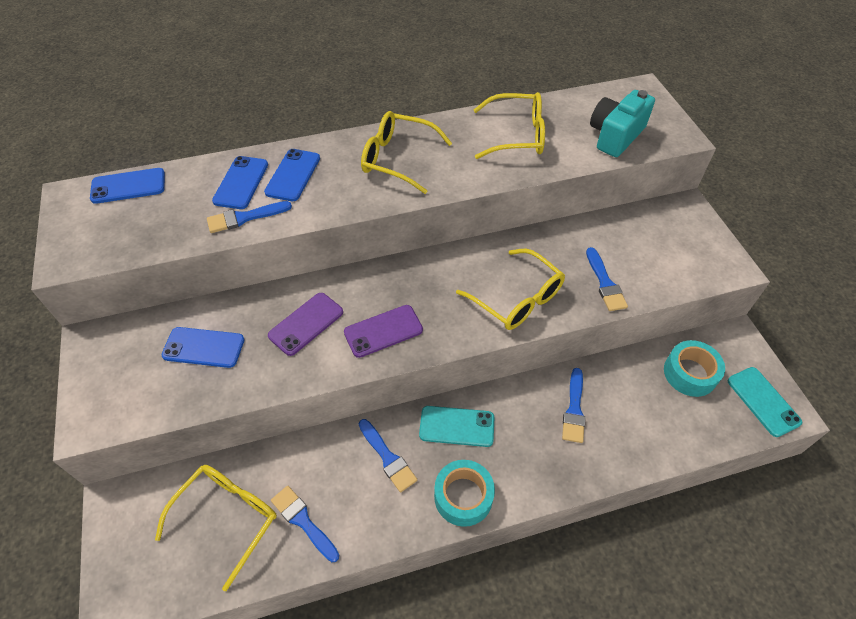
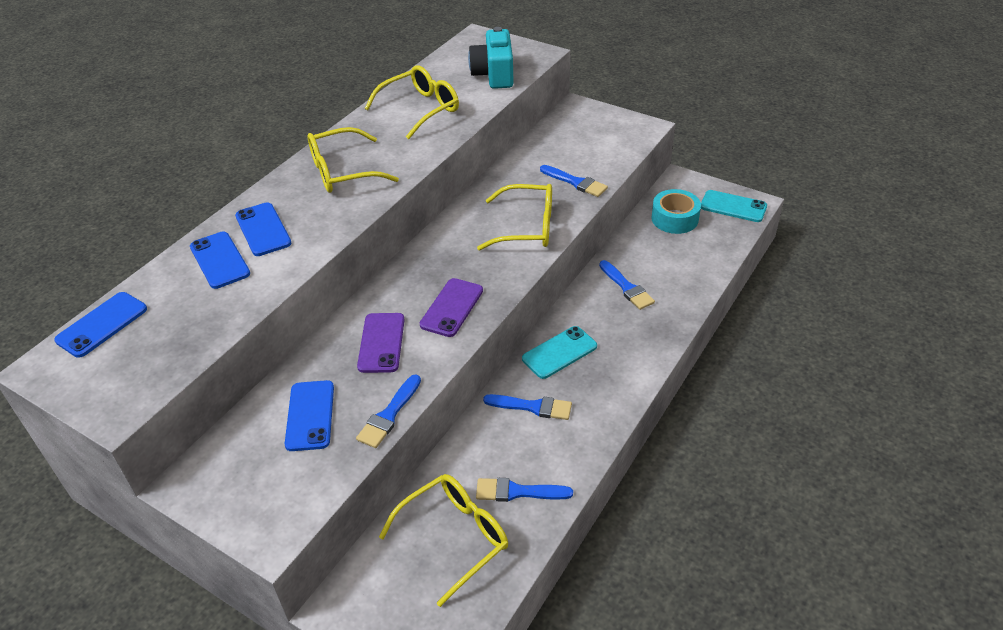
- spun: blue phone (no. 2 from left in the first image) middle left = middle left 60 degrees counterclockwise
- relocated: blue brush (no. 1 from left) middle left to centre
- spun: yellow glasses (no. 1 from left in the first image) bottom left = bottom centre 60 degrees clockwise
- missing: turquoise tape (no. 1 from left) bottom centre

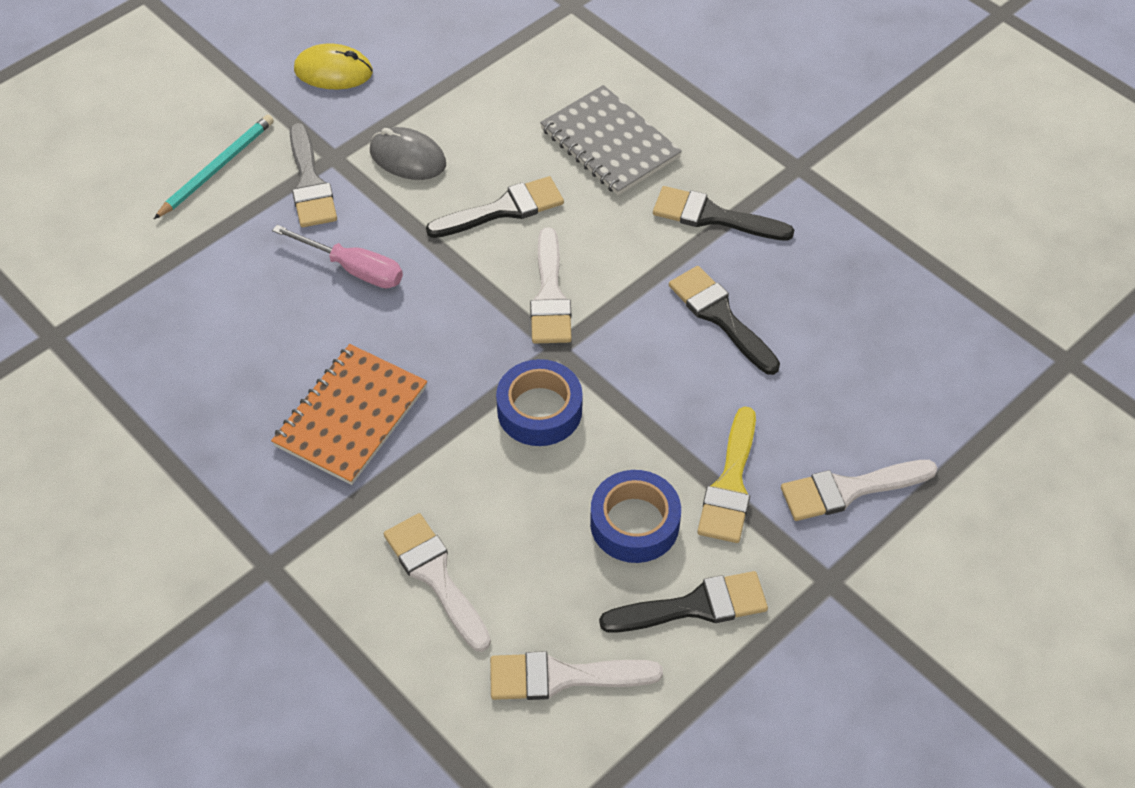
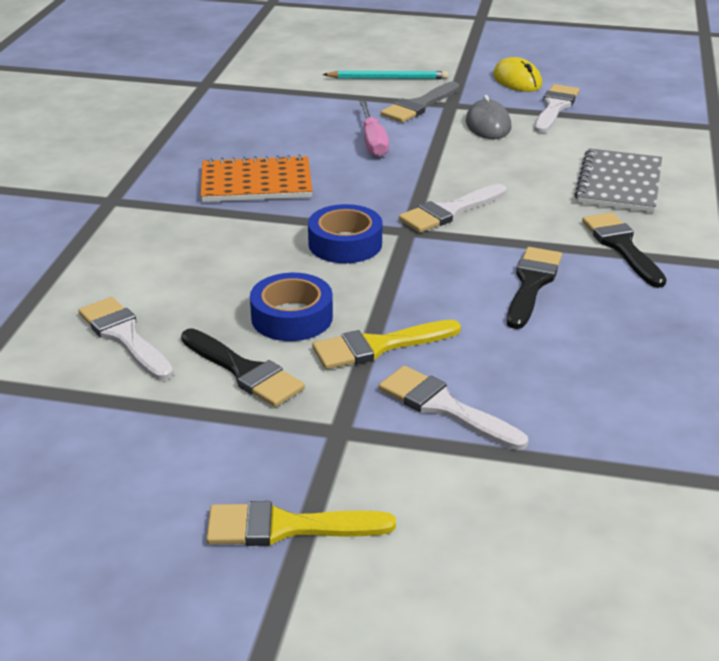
- appeared: yellow brush (no. 1 from left) bottom centre
- relocated: white brush (no. 1 from left in the first image) bottom centre to white brush (no. 4 from left) top right
- missing: black brush (no. 1 from left) top centre

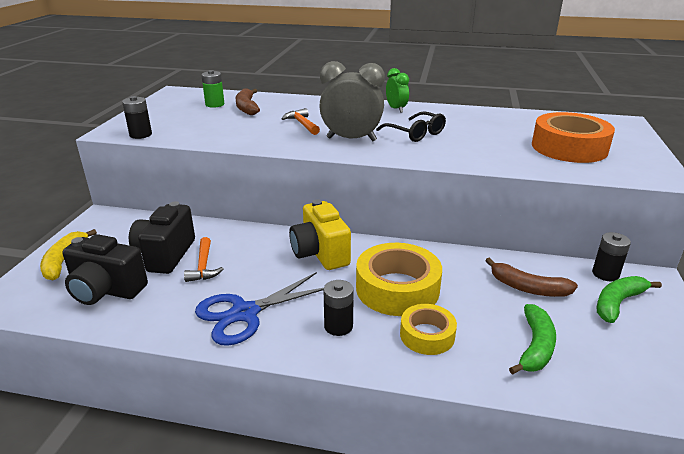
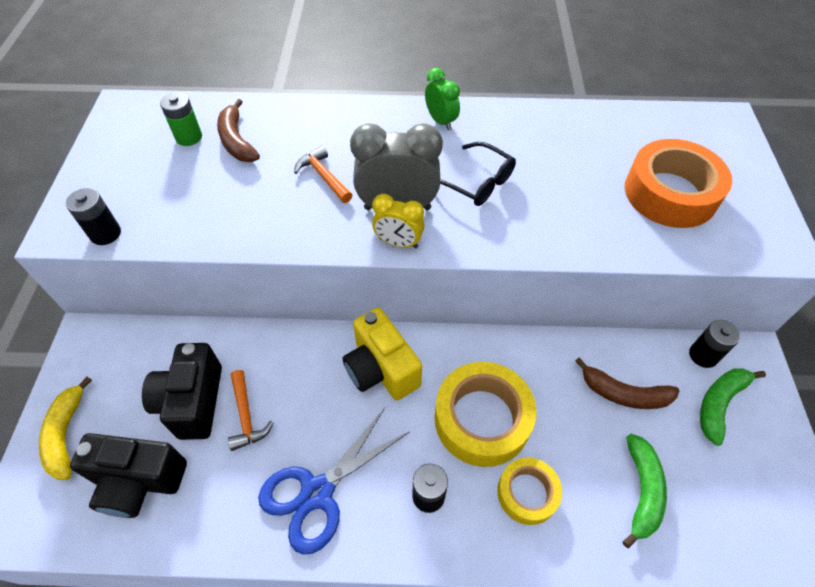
- appeared: yellow clock centre

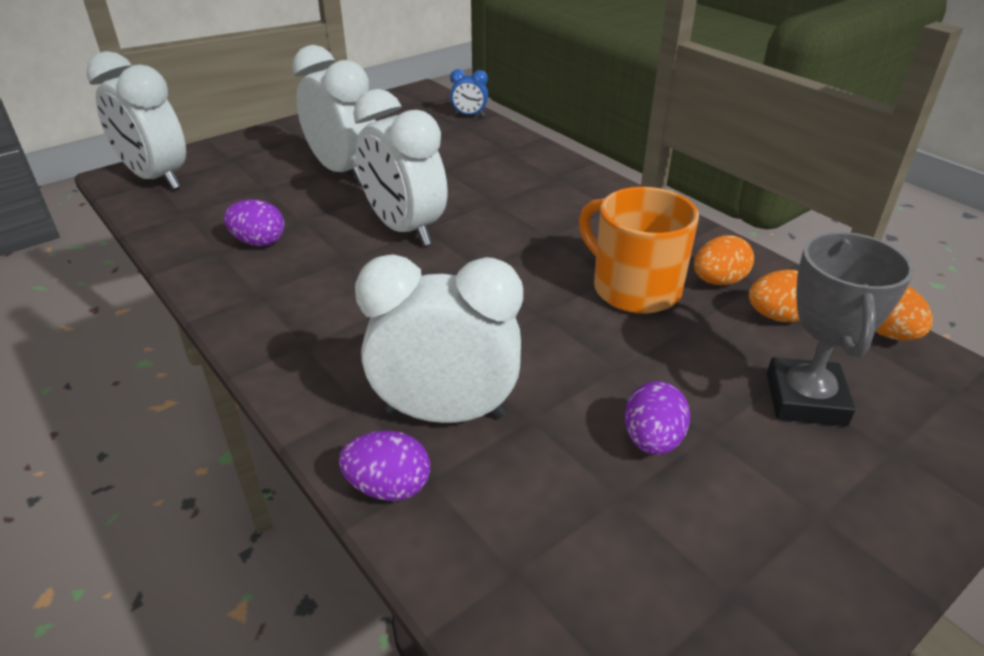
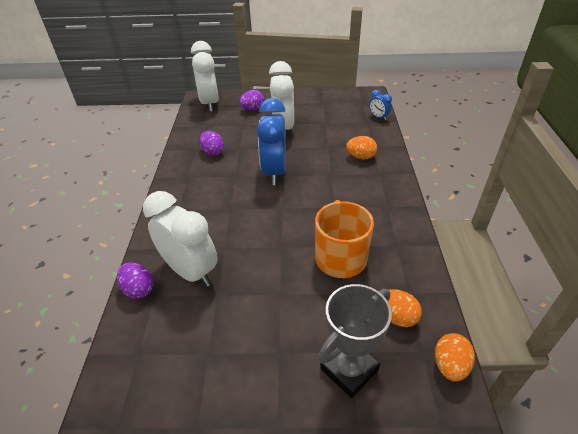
- relocated: purple egg (no. 3 from left) middle right to top centre
- colour: white clock (no. 3 from left) top centre to blue clock (no. 1 from left) top centre
- relocated: orange egg (no. 1 from left) middle right to centre

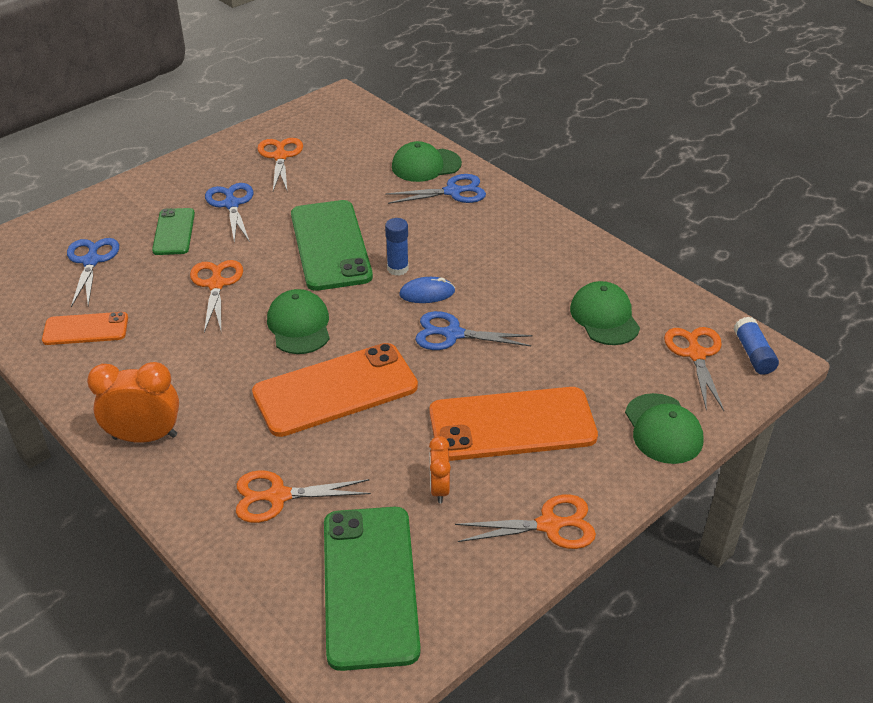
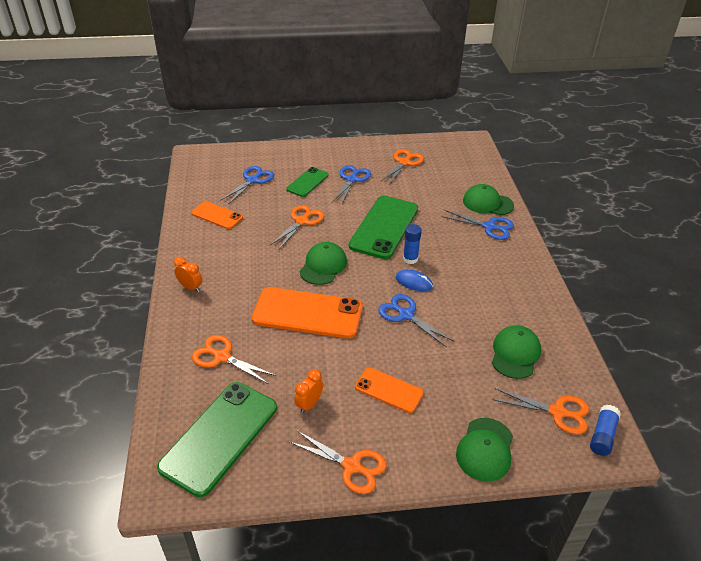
- size: orange clock (no. 1 from left) middle left = middle left x0.58
- size: orange phone (no. 3 from left) centre = bottom centre x0.55
- spun: orange scissors (no. 5 from left) middle right = bottom right 75 degrees clockwise

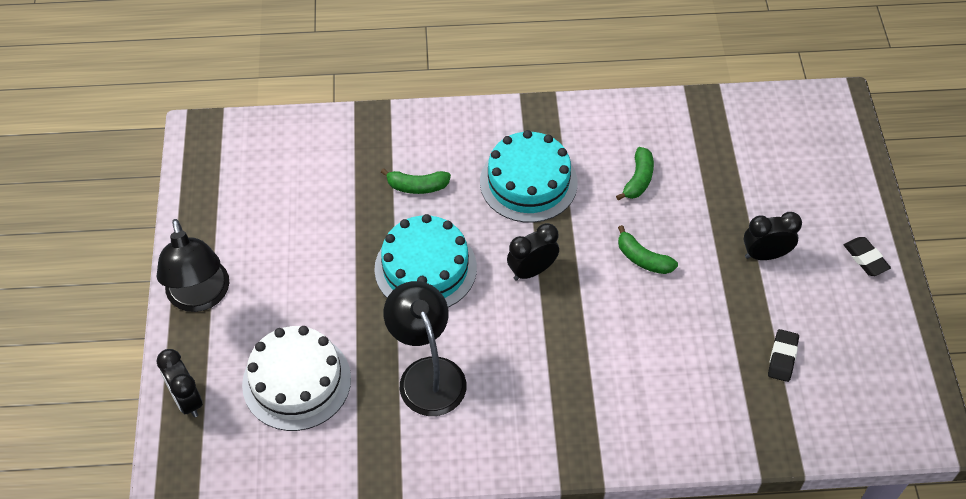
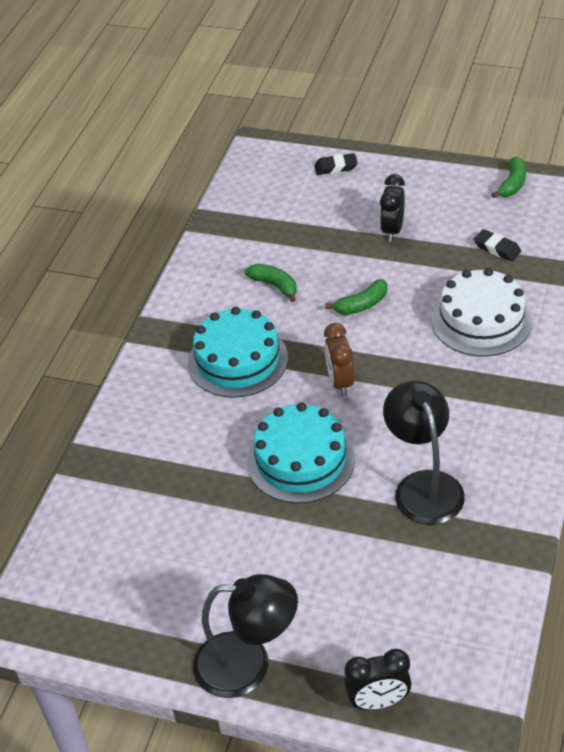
- relocated: black eraser (no. 2 from left in the first image) middle right to black eraser (no. 1 from left) top centre
- colour: black clock (no. 2 from left) centre to brown clock centre
- spun: black lamp (no. 2 from left) bottom centre = middle right 75 degrees clockwise
- relocated: white cake bottom left to middle right
- relocated: green banana (no. 1 from left in the first image) centre to green banana (no. 3 from left) top right

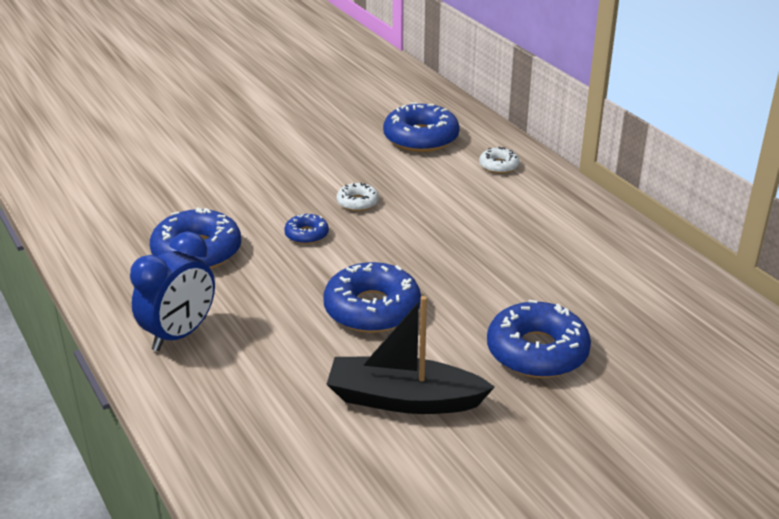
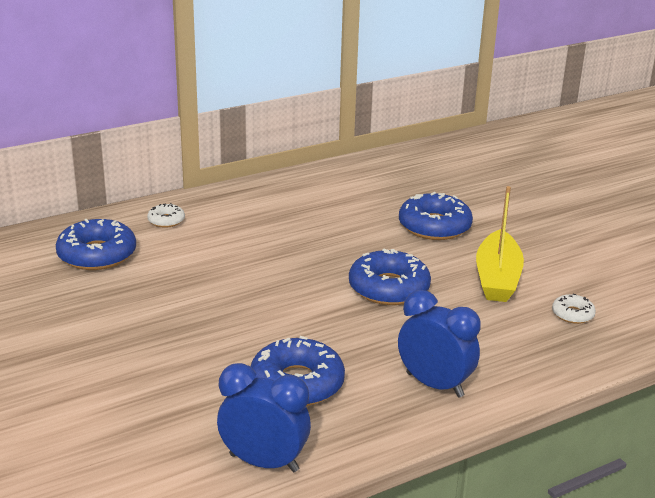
- appeared: blue clock (no. 1 from left) bottom centre
- colour: black boat bottom centre to yellow boat middle right
- relocated: white donut (no. 1 from left in the first image) centre to white donut (no. 2 from left) middle right
- missing: blue donut (no. 2 from left) centre

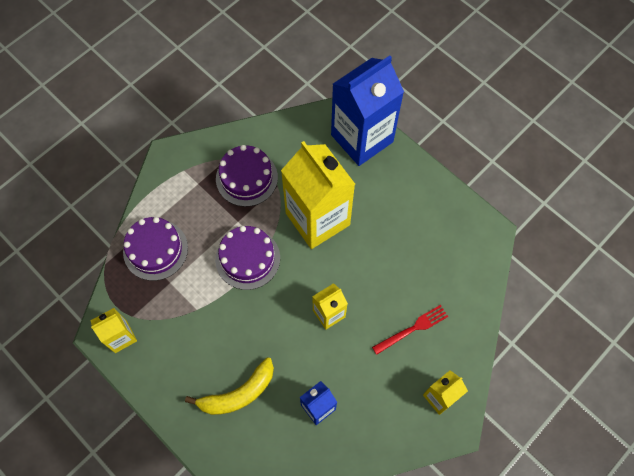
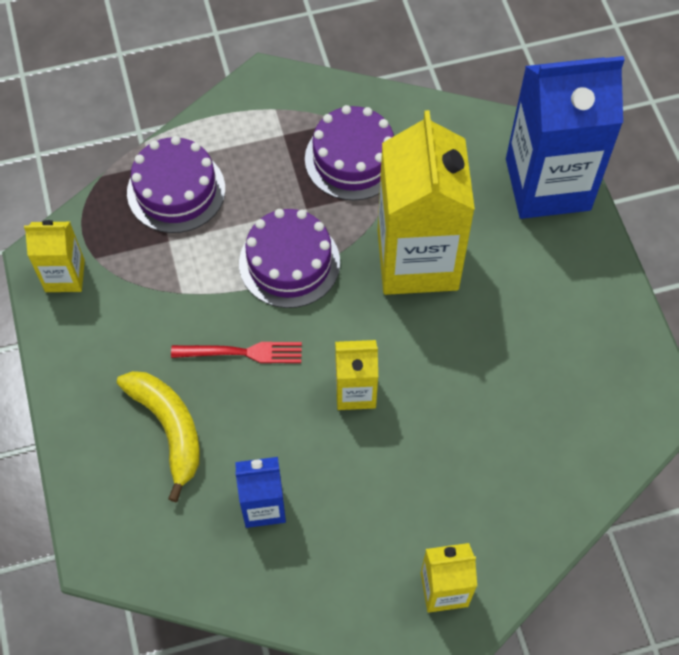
- spun: yellow banana bottom centre = middle left 120 degrees counterclockwise
- relocated: red fork bottom centre to centre

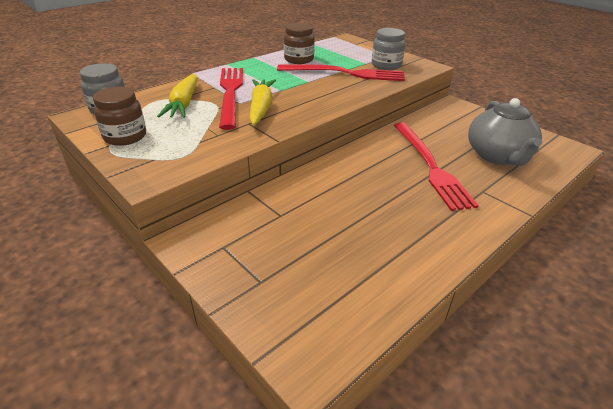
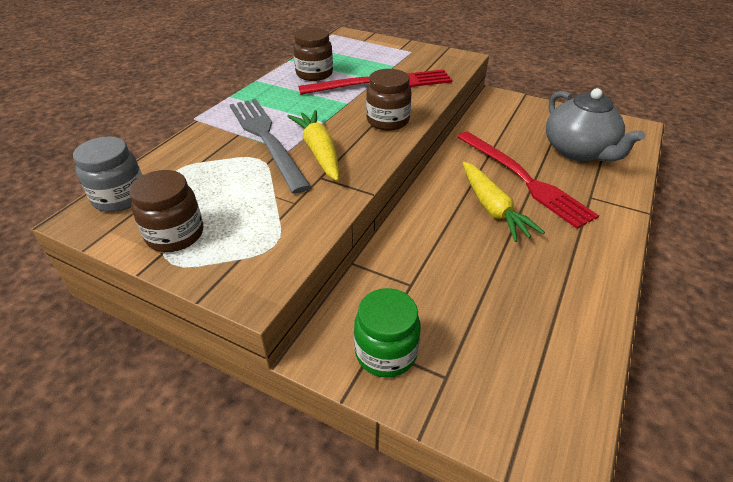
- colour: red fork (no. 1 from left) top centre to grey fork top centre
- appeared: green jar bottom centre
- appeared: brown jar (no. 3 from left) top centre
- relocated: yellow carrot (no. 1 from left in the first image) top left to yellow carrot (no. 2 from left) middle right
- missing: grey jar (no. 2 from left) top centre

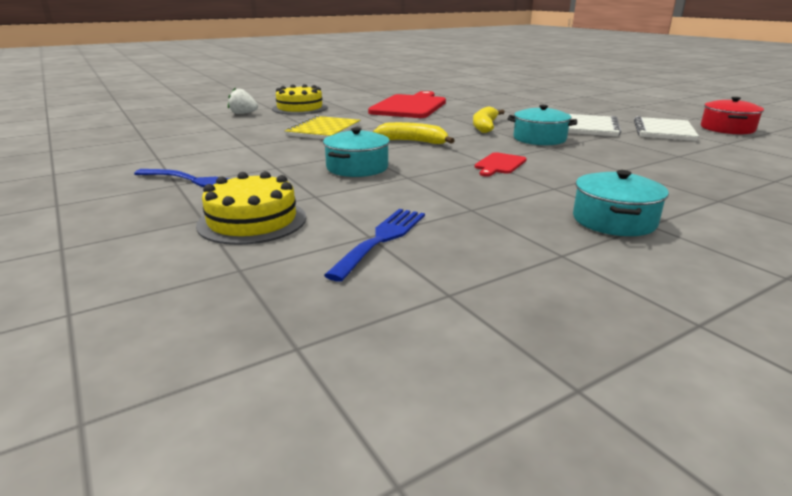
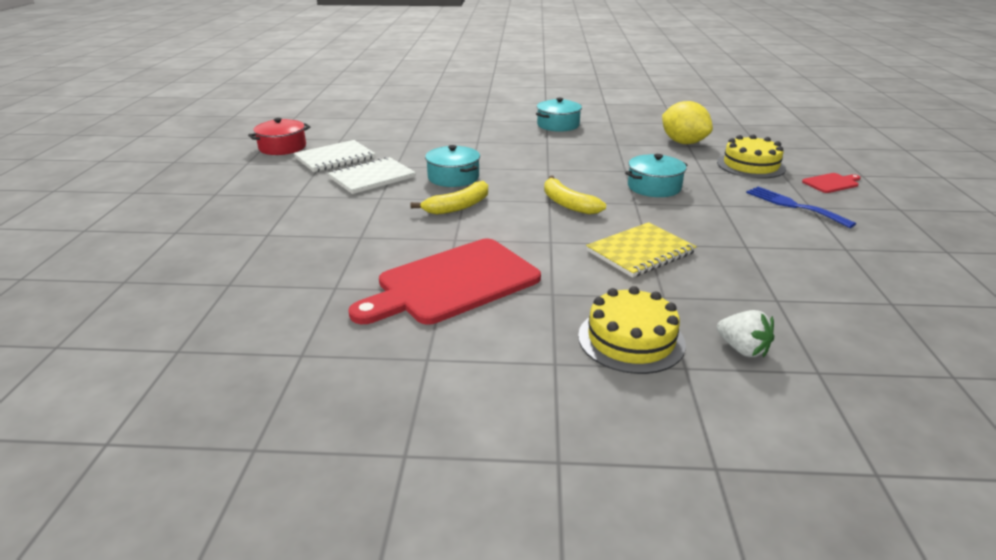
- exchanged: blue fork (no. 2 from left) centre to yellow lemon top right
- relocated: red cutting board (no. 2 from left) top centre to top right

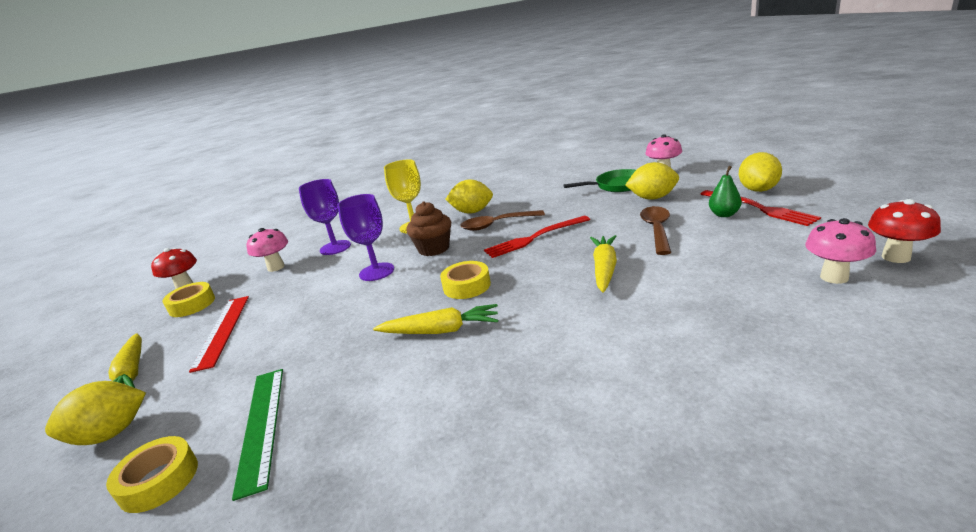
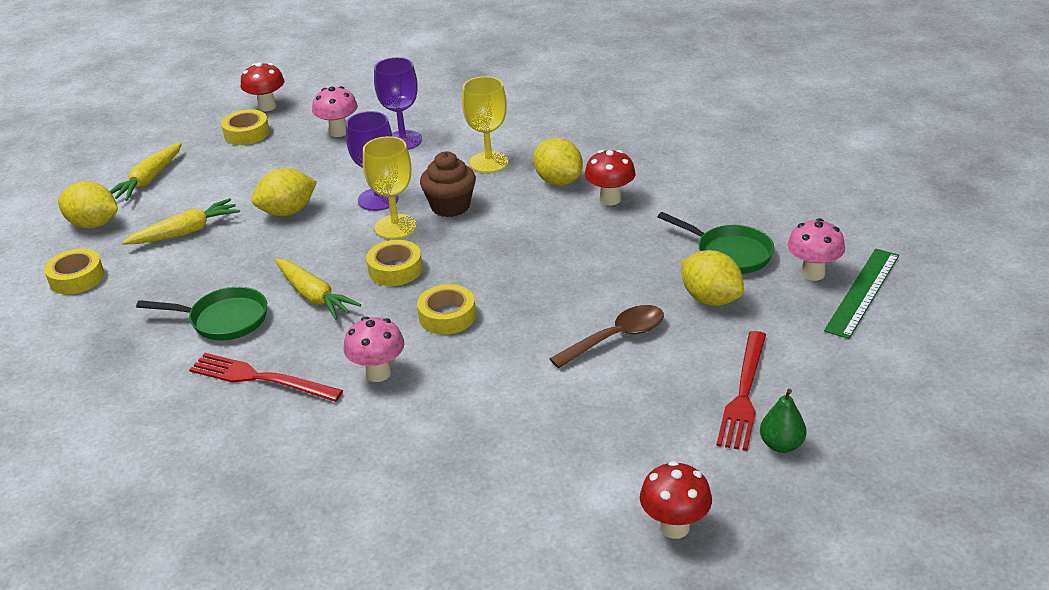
- relocated: yellow carrot (no. 3 from left in the first image) centre to yellow carrot (no. 2 from left) middle left
- appeared: green pan (no. 1 from left) middle left
- relocated: red fork (no. 1 from left) centre to middle left
- relocated: yellow lemon (no. 4 from left in the first image) top right to yellow lemon (no. 2 from left) top left
- relocated: pink mushroom (no. 3 from left in the first image) middle right to pink mushroom (no. 2 from left) centre
- appeared: yellow goblet (no. 1 from left) top centre
- appeared: yellow tape (no. 4 from left) centre
- appeared: red mushroom (no. 2 from left) top centre
- relocated: green pear middle right to bottom right
- relocated: green ruler bottom left to middle right
- missing: red ruler middle left
- missing: brown spoon (no. 1 from left) centre

